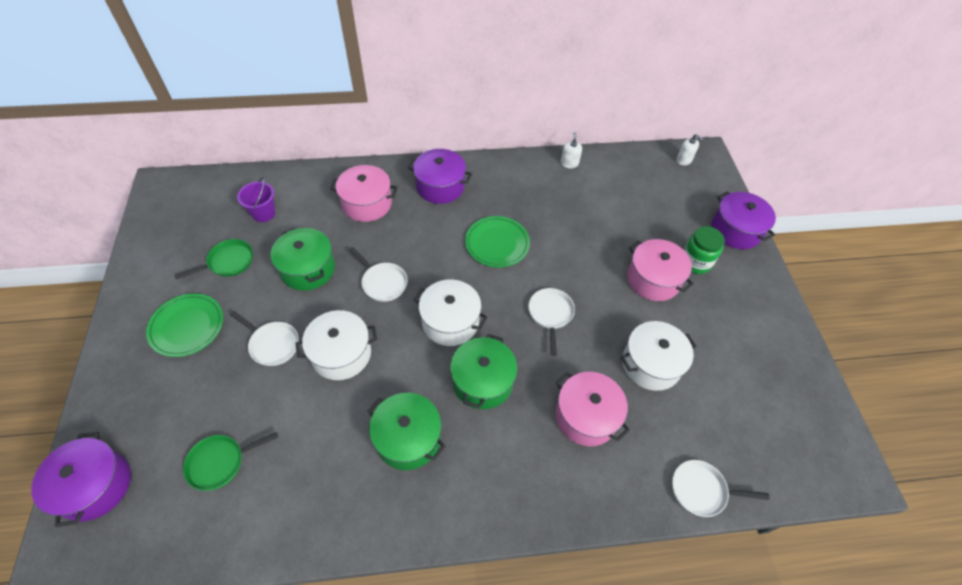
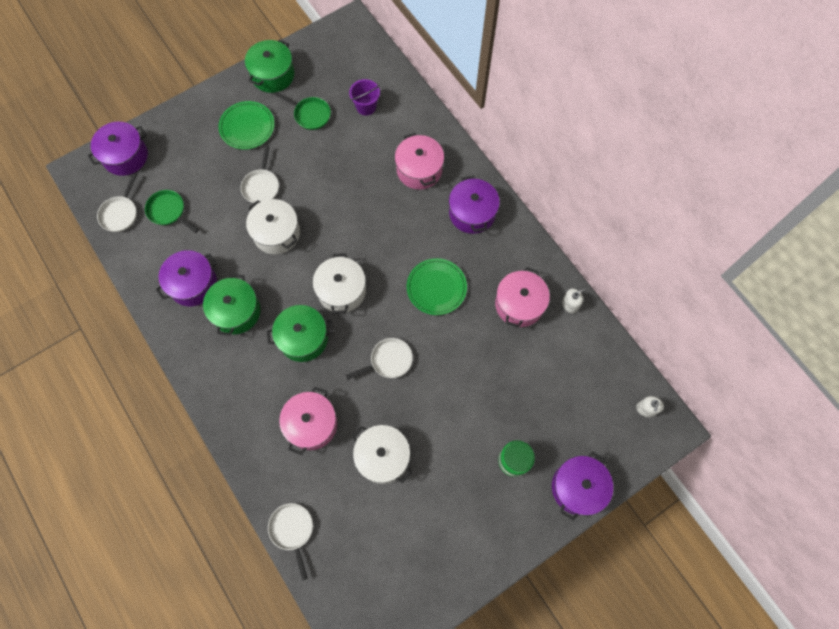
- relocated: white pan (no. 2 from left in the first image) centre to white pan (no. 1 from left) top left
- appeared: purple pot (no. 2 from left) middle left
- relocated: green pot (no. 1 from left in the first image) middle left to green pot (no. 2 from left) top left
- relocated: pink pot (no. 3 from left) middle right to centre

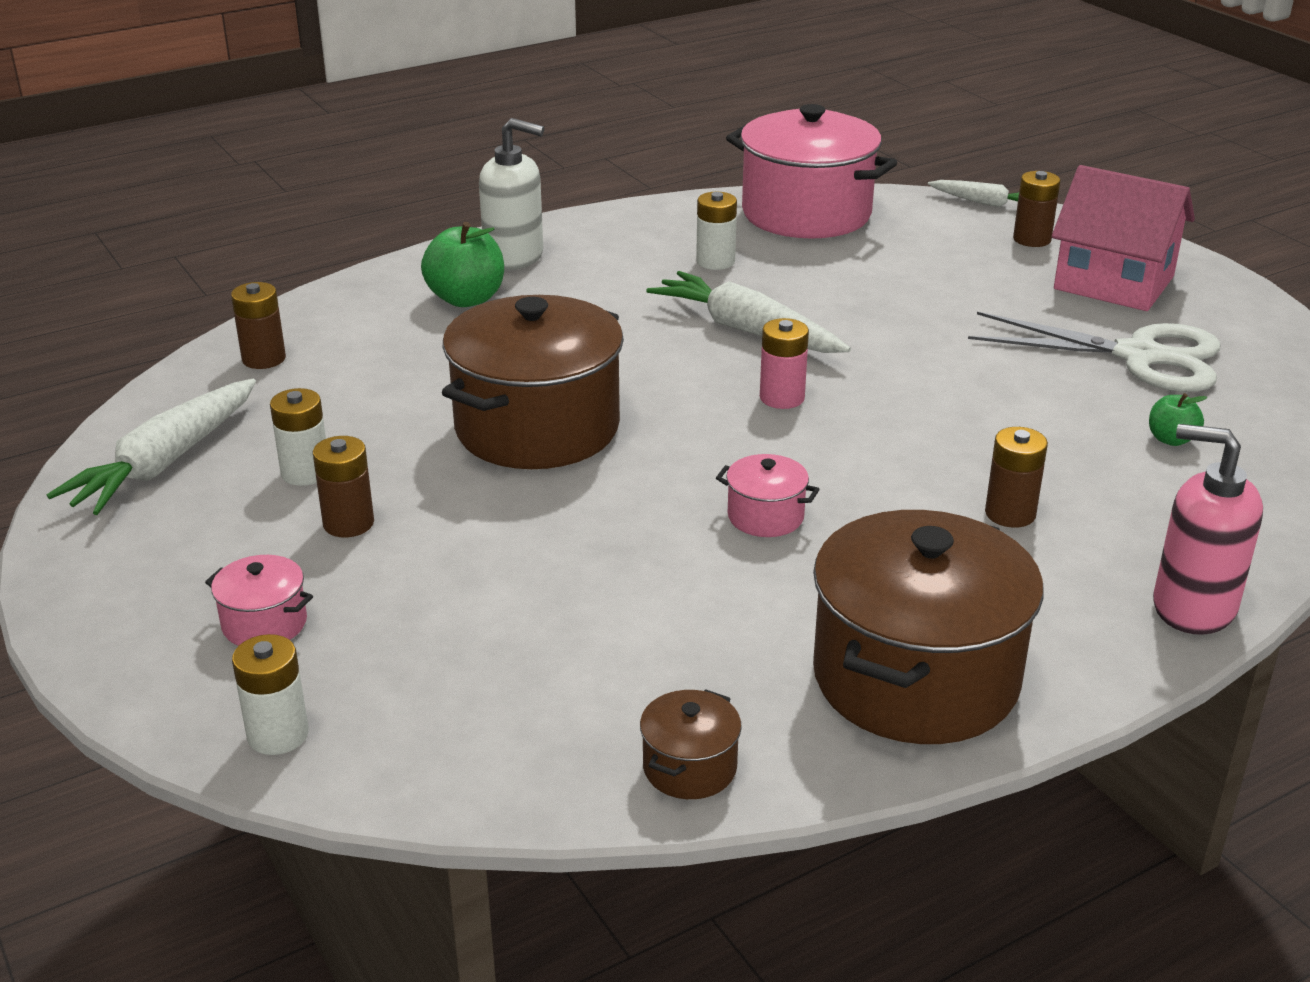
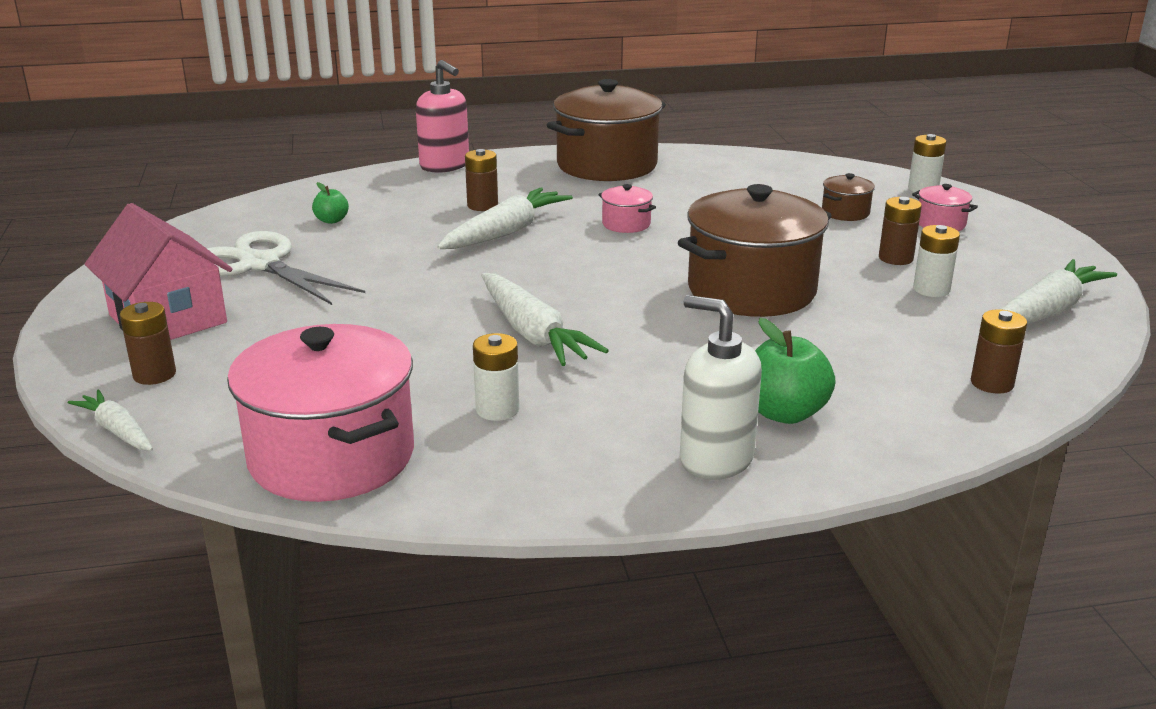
- appeared: white carrot (no. 2 from left) top centre
- relocated: brown pot (no. 2 from left in the first image) bottom centre to brown pot (no. 3 from left) top right
- missing: pink battery centre

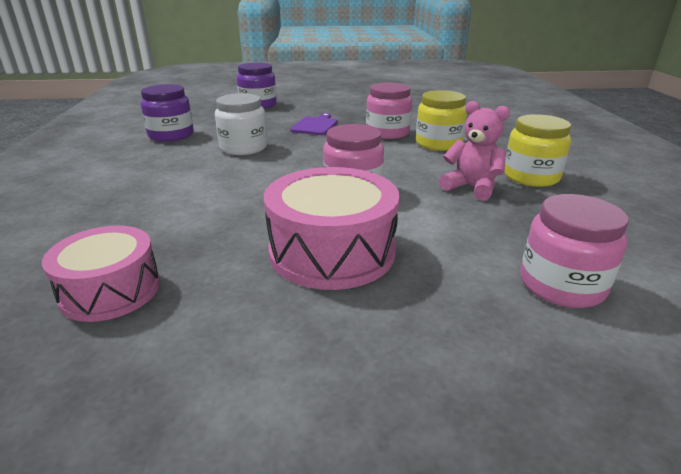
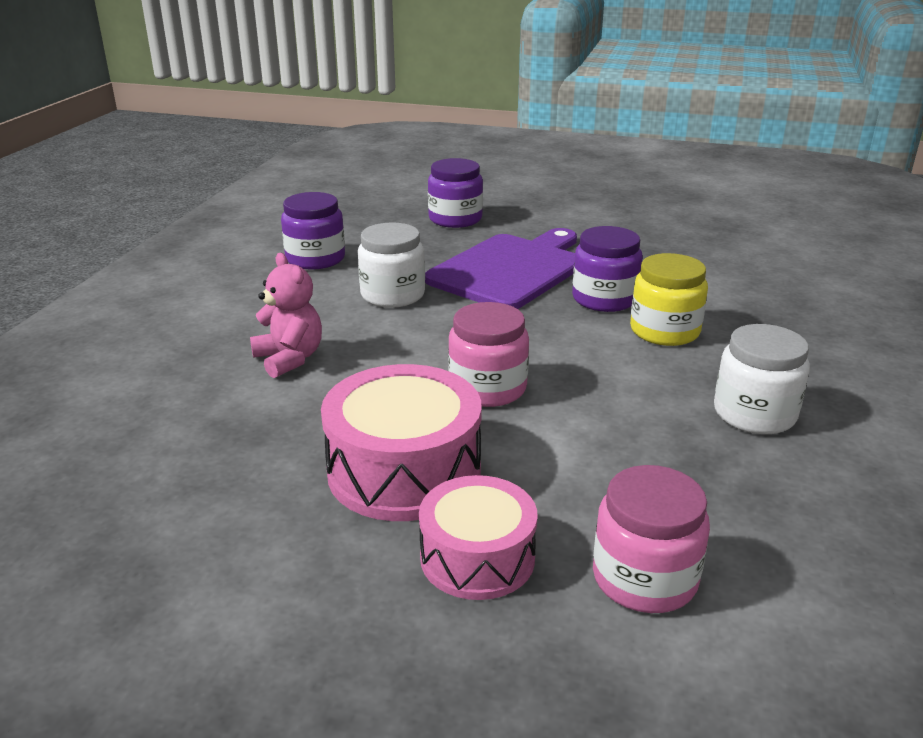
- relocated: pink teddy bear top right to middle left
- relocated: pink drum (no. 1 from left in the first image) middle left to pink drum (no. 2 from left) bottom centre
- size: purple cutting board top centre = centre x2.08
- colour: pink jar (no. 2 from left) top centre to purple jar (no. 3 from left) centre
- colour: yellow jar (no. 2 from left) top right to white jar (no. 2 from left) middle right

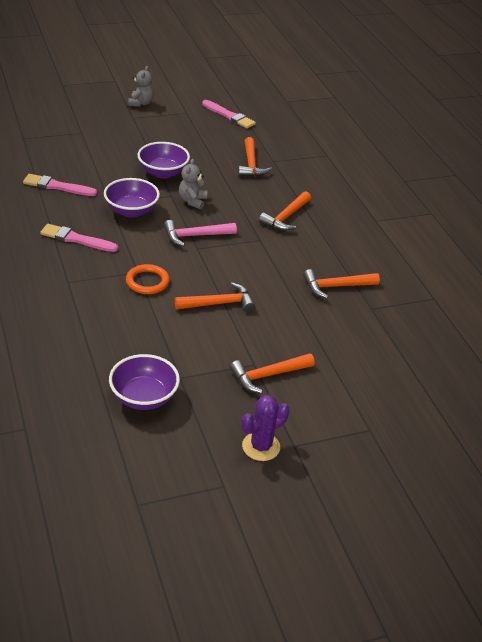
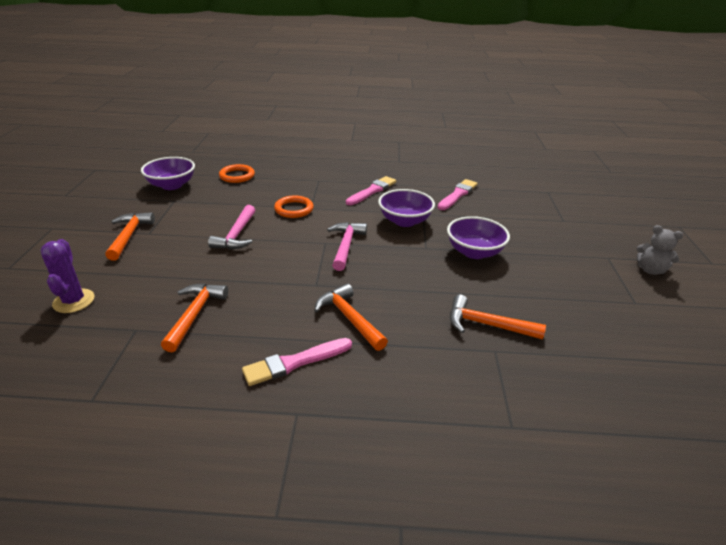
- relocated: purple cactus bottom centre to middle left
- colour: orange hammer (no. 1 from left) centre to pink hammer (no. 1 from left) middle left
- appeared: orange ring (no. 1 from left) top left
- relocated: pink brush (no. 3 from left in the first image) top centre to pink brush (no. 1 from left) centre
- missing: grey teddy bear (no. 2 from left) top centre

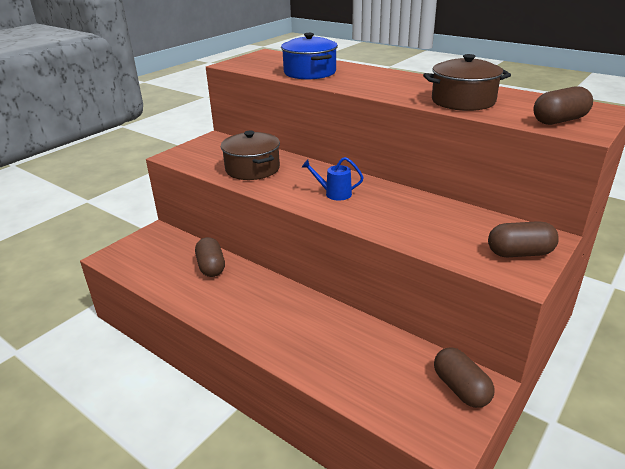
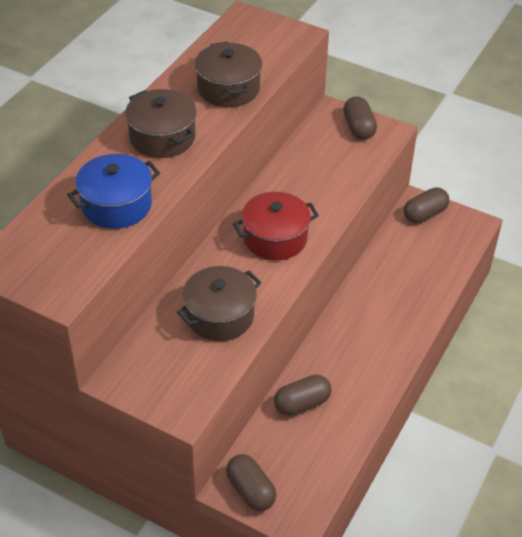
- appeared: brown pot (no. 1 from left) top left
- relocated: brown capsule (no. 4 from left in the first image) top right to brown capsule (no. 1 from left) bottom centre
- exchanged: blue watering can centre to red pot centre

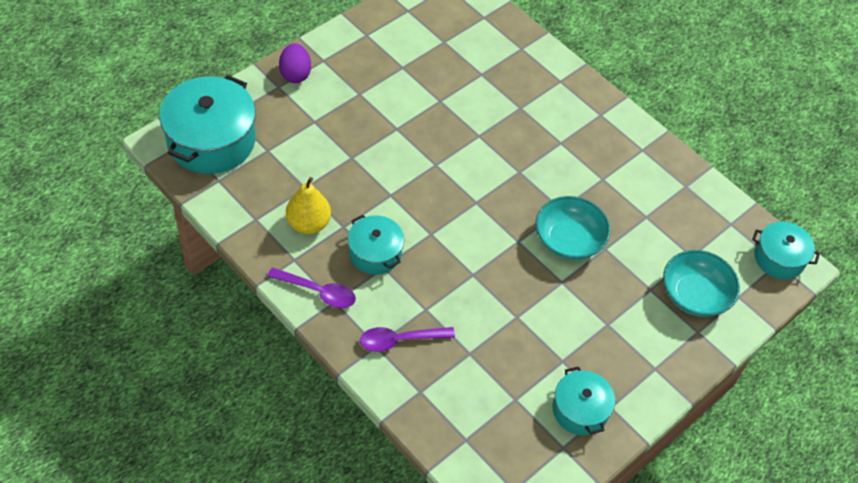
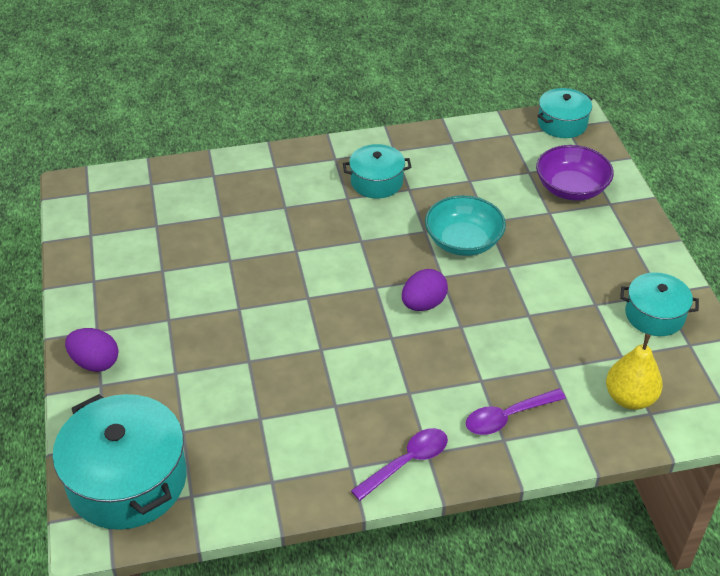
- relocated: turquoise pot (no. 2 from left) centre to top centre
- appeared: purple egg (no. 2 from left) centre
- spun: purple spoon (no. 2 from left) bottom centre = bottom right 45 degrees clockwise
- colour: turquoise bowl (no. 2 from left) middle right to purple bowl top right
- relocated: yellow pear centre to middle right

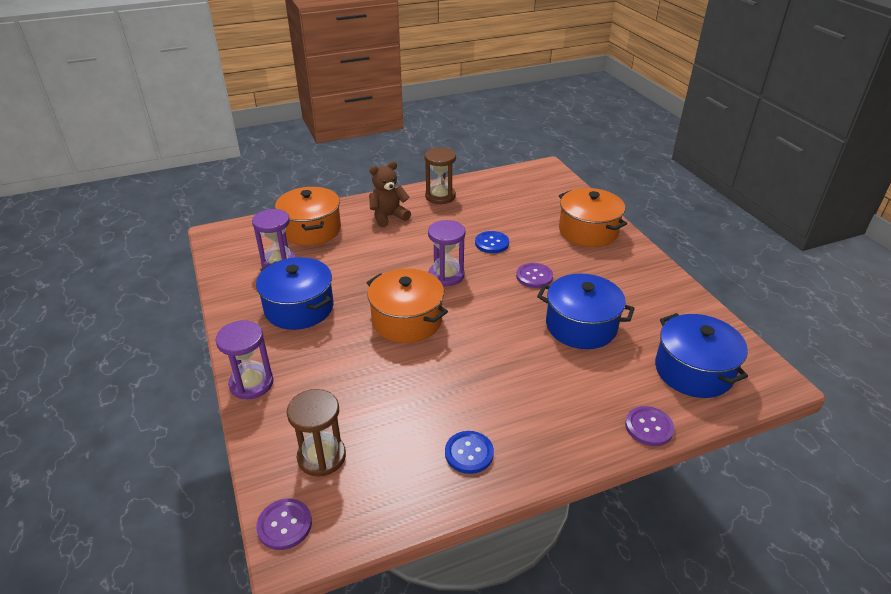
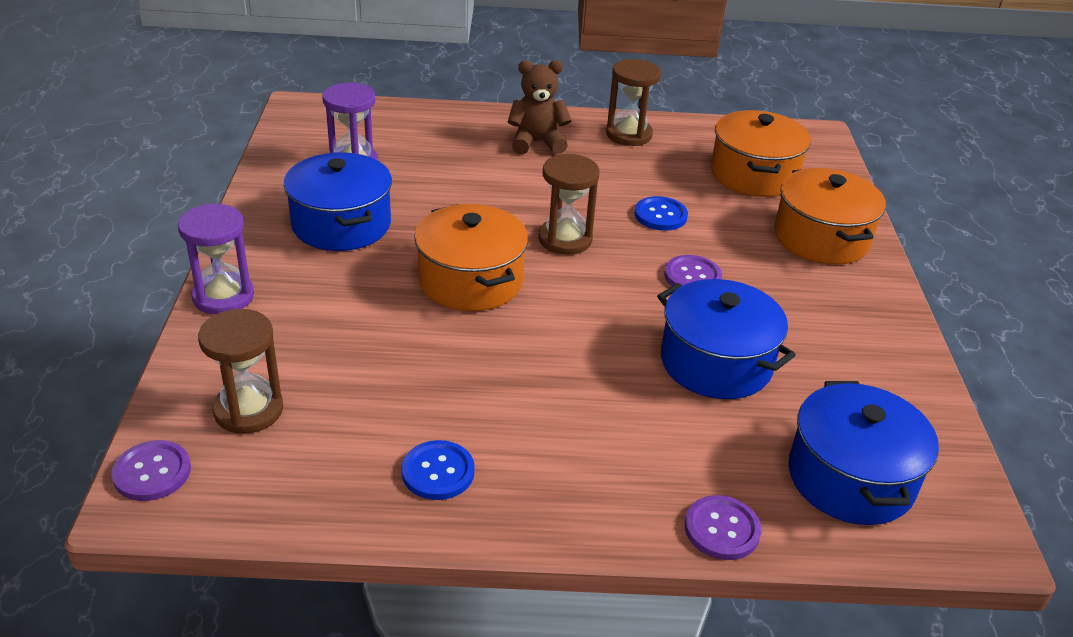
- colour: purple hourglass (no. 3 from left) centre to brown hourglass (no. 2 from left) top centre
- relocated: orange pot (no. 1 from left in the first image) centre to orange pot (no. 2 from left) top right

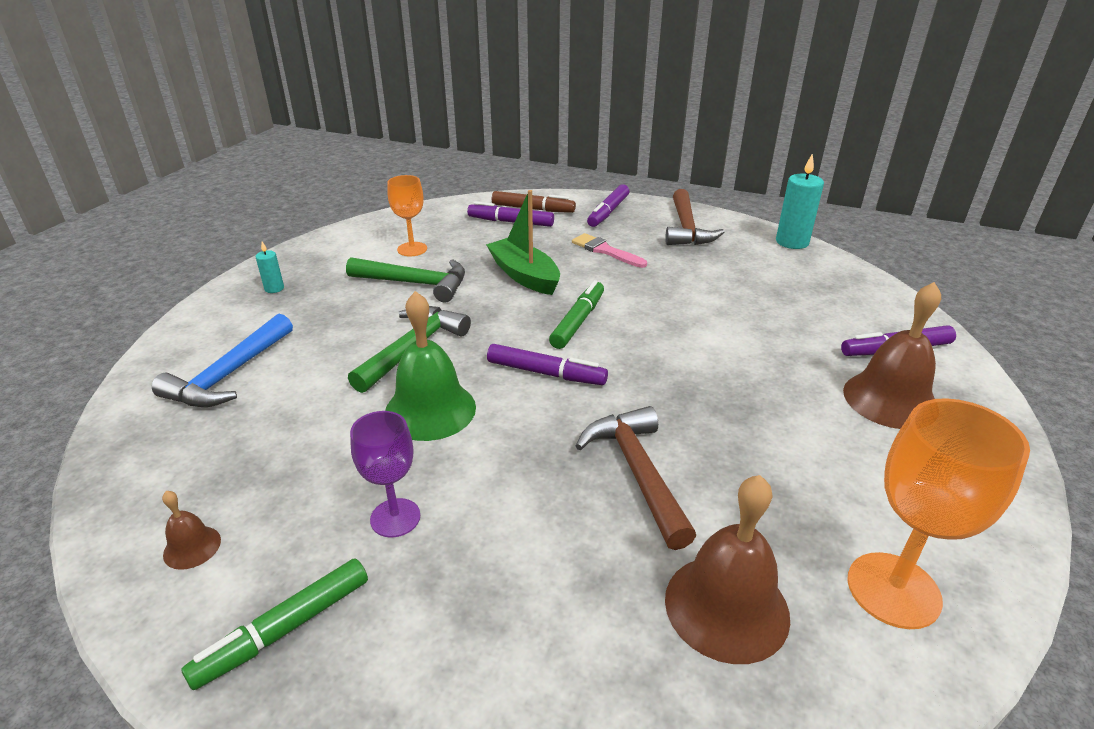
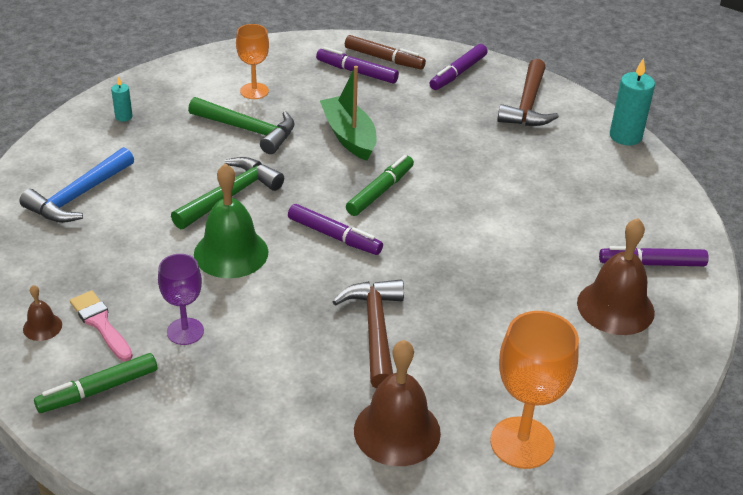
- relocated: pink brush centre to middle left

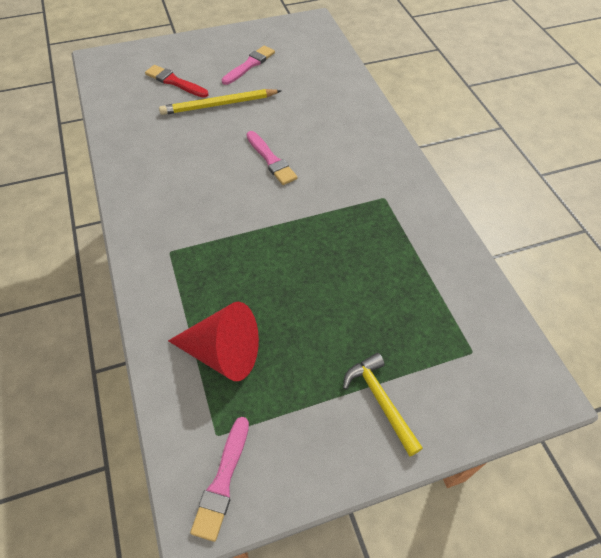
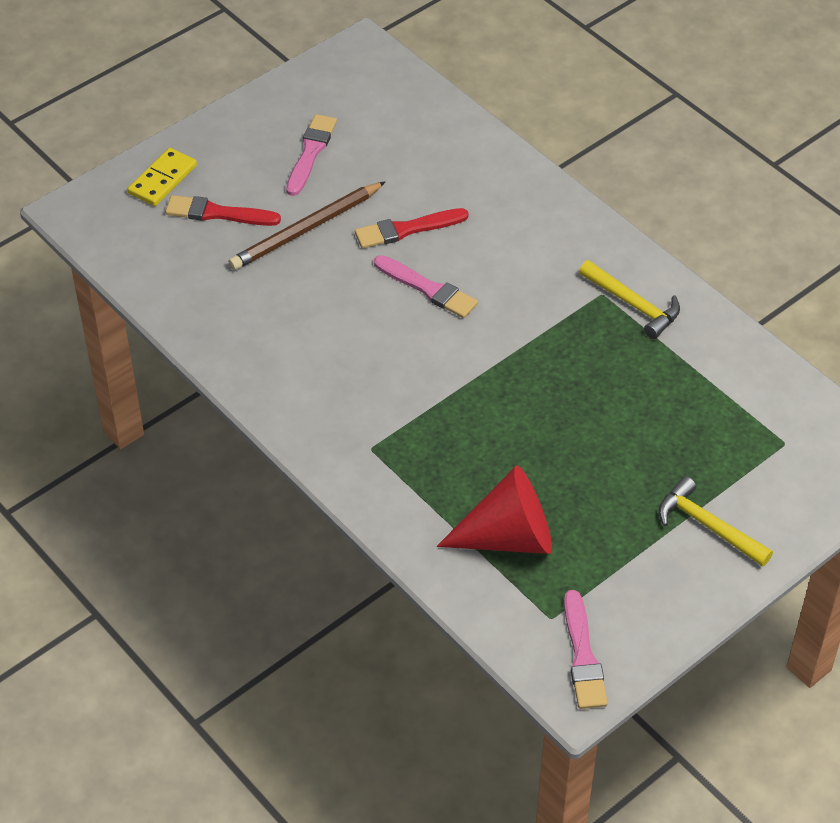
- appeared: yellow domino top left
- colour: yellow pencil top centre to brown pencil top centre
- appeared: red brush (no. 2 from left) top centre
- appeared: yellow hammer (no. 1 from left) middle right

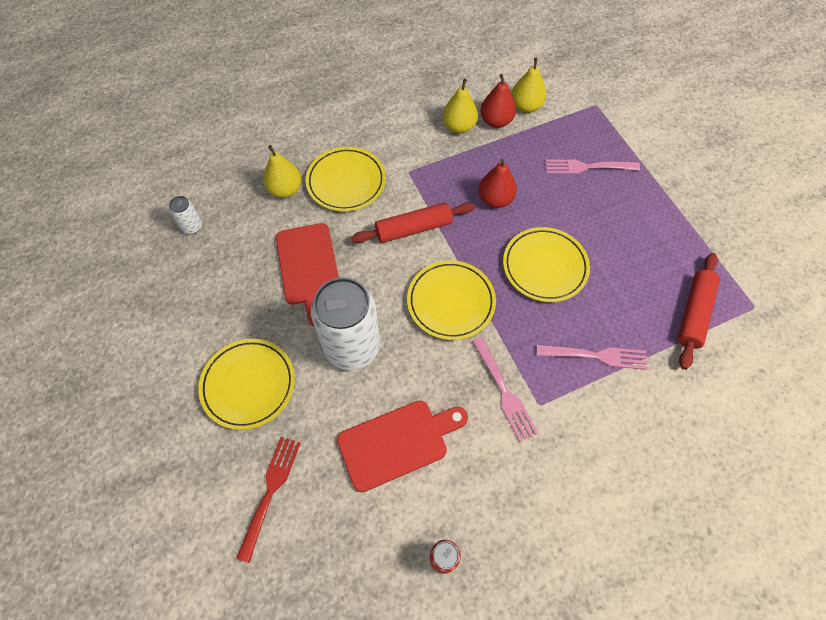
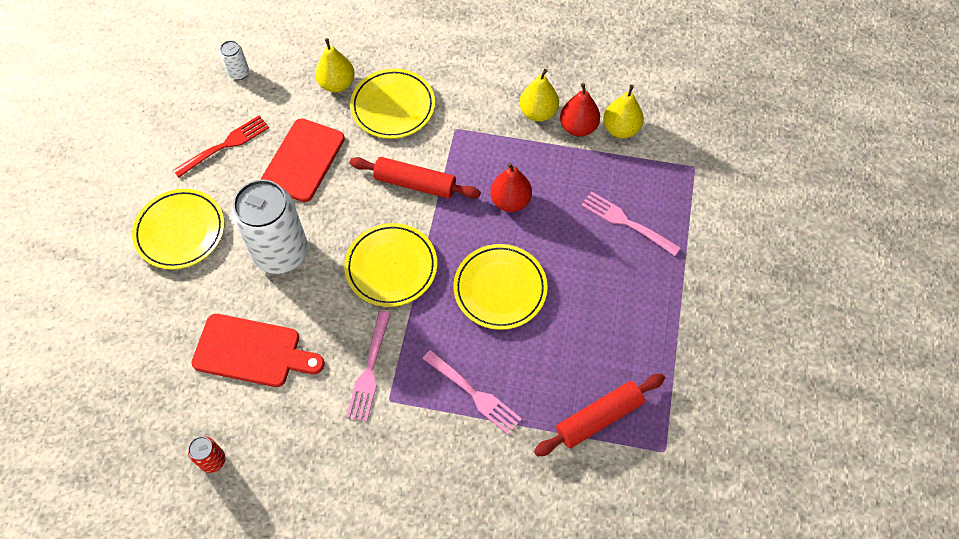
- relocated: red fork bottom left to top left

